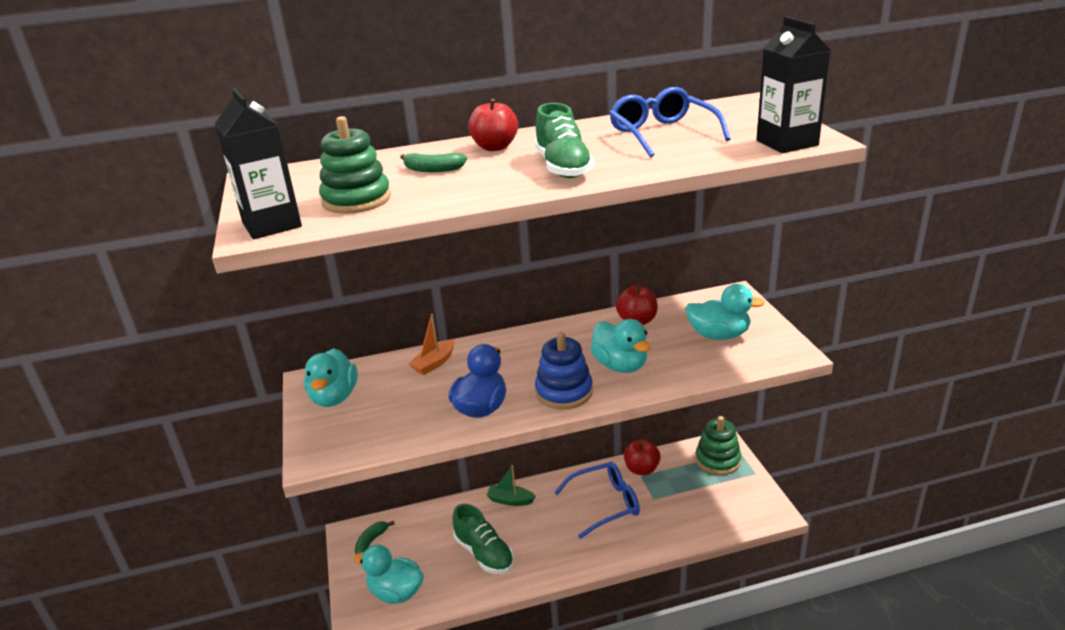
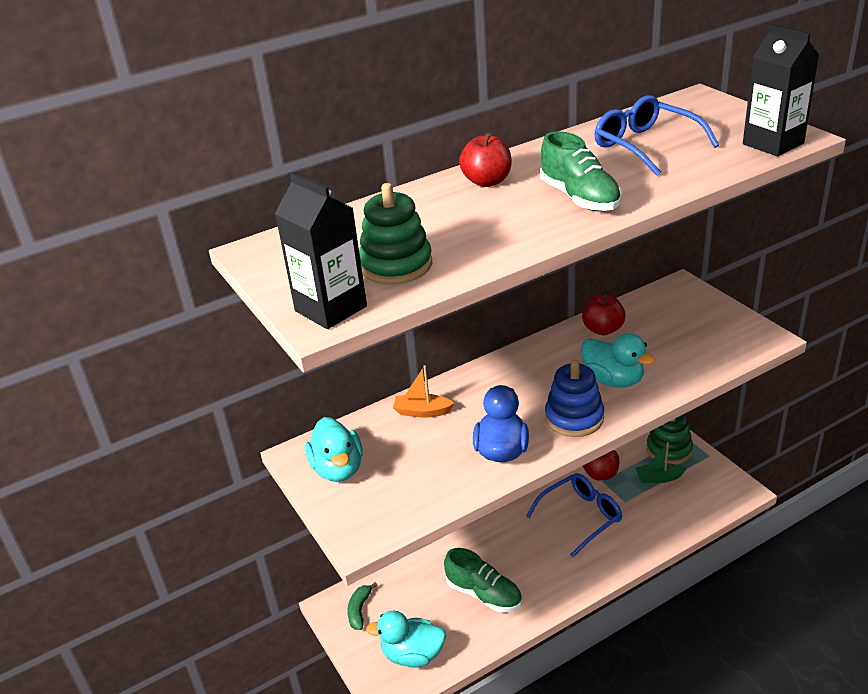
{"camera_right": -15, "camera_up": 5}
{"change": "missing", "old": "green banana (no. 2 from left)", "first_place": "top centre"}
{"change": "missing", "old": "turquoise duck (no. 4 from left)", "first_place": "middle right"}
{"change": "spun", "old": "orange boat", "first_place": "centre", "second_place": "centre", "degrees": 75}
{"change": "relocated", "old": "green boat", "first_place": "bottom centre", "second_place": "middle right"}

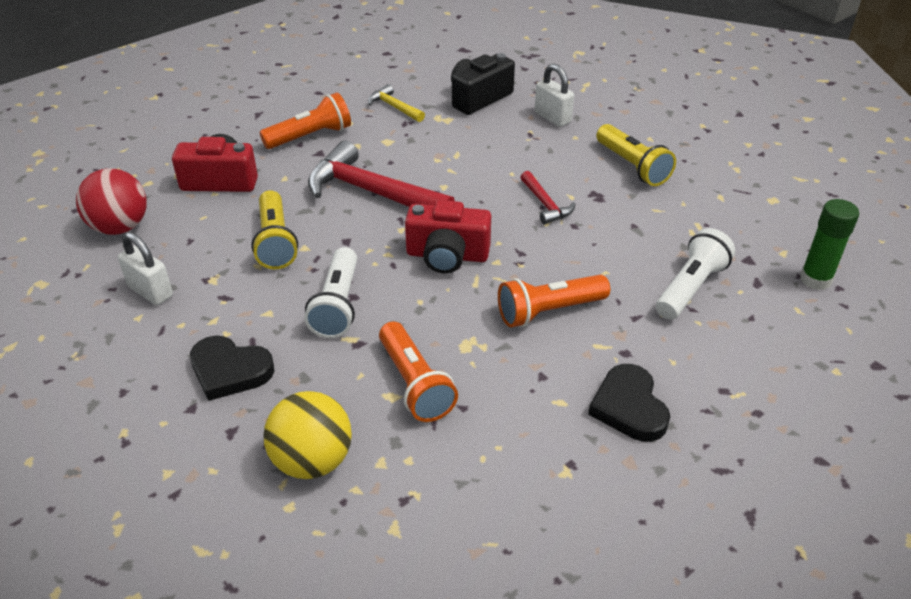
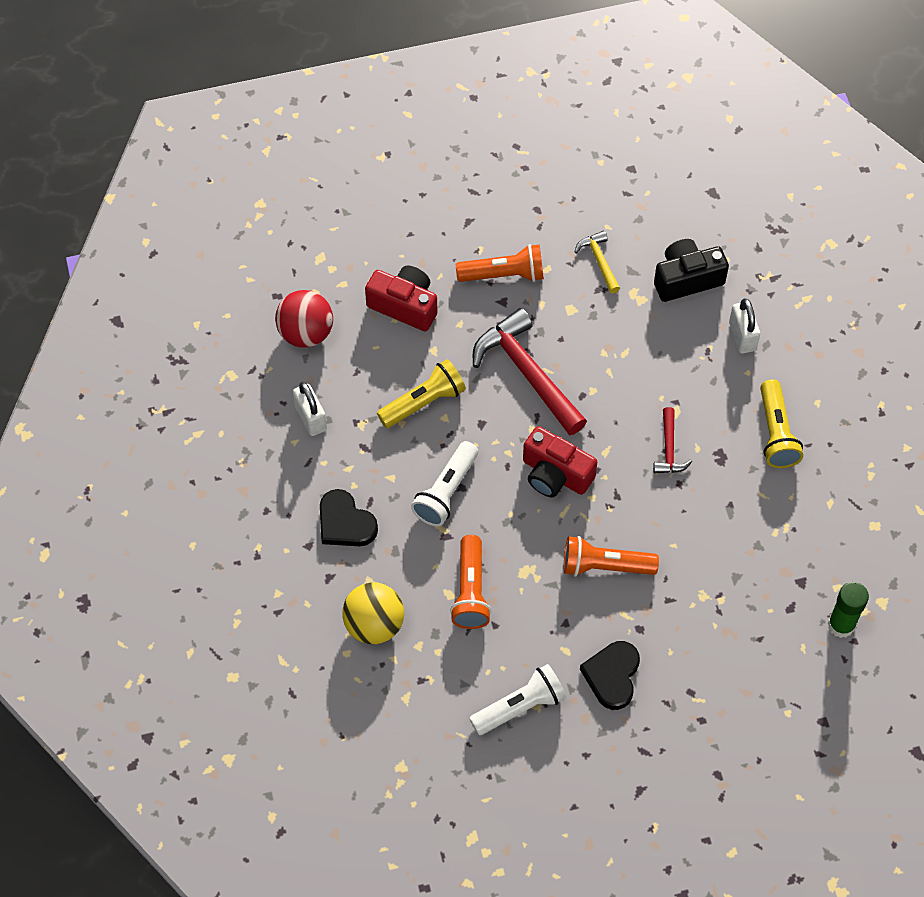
{"camera_right": 25, "camera_up": 20}
{"change": "spun", "old": "yellow flashlight (no. 1 from left)", "first_place": "middle left", "second_place": "centre", "degrees": -135}
{"change": "relocated", "old": "white flashlight (no. 2 from left)", "first_place": "middle right", "second_place": "bottom centre"}

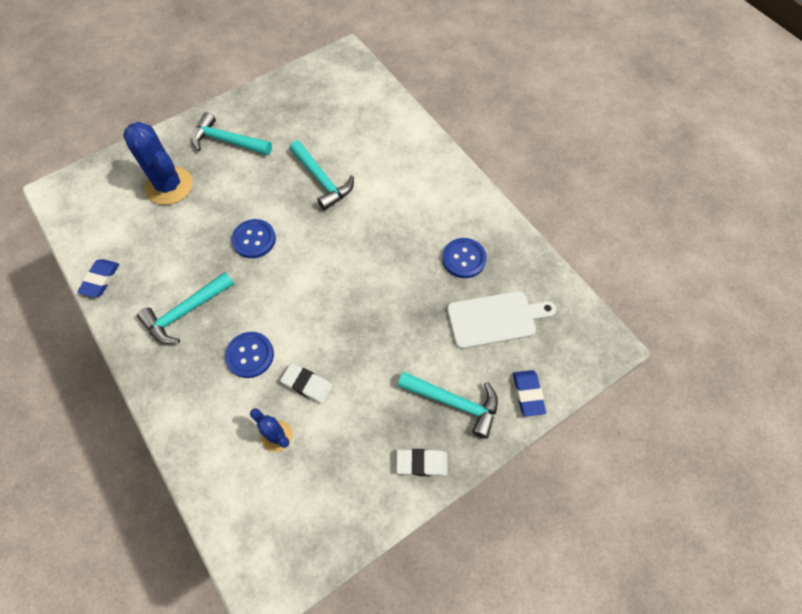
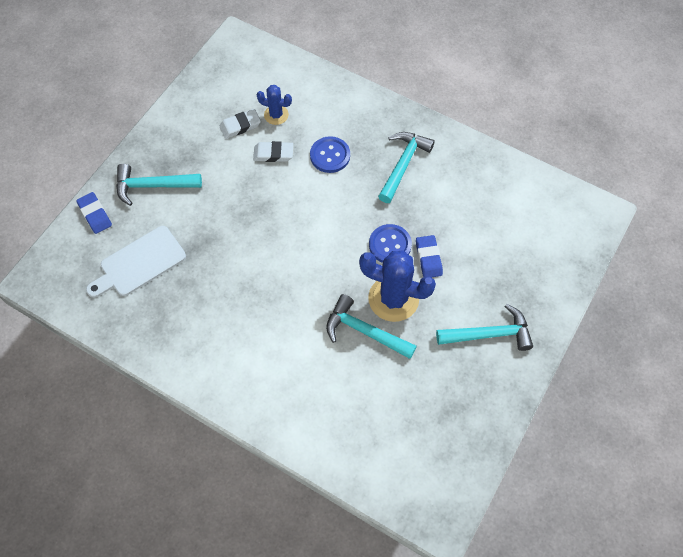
{"camera_right": 155, "camera_up": 0}
{"change": "relocated", "old": "blue cactus (no. 1 from left in the first image)", "new": "blue cactus (no. 2 from left)", "first_place": "top left", "second_place": "centre"}
{"change": "missing", "old": "blue button (no. 3 from left)", "first_place": "centre"}
{"change": "relocated", "old": "blue eraser (no. 1 from left in the first image)", "new": "blue eraser (no. 2 from left)", "first_place": "middle left", "second_place": "centre"}
{"change": "relocated", "old": "white eraser (no. 2 from left in the first image)", "new": "white eraser (no. 1 from left)", "first_place": "bottom centre", "second_place": "top centre"}

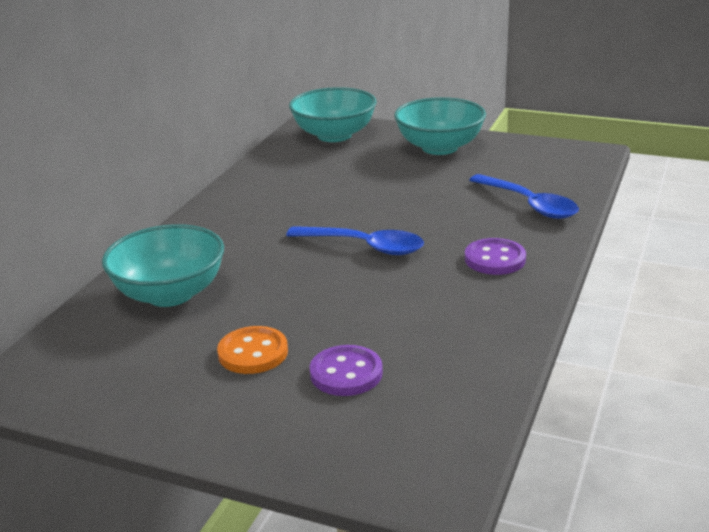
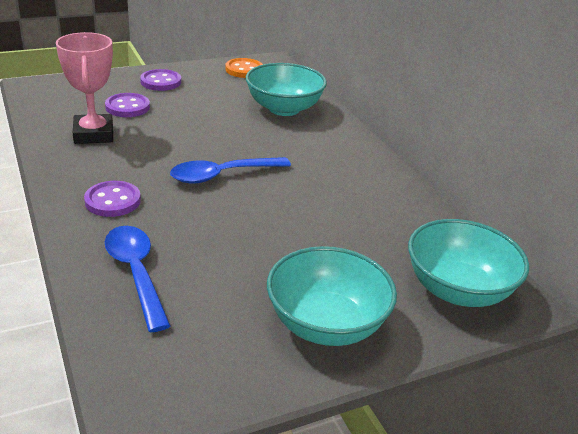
{"camera_right": 130, "camera_up": 5}
{"change": "spun", "old": "blue spoon (no. 2 from left in the first image)", "first_place": "middle right", "second_place": "middle left", "degrees": 60}
{"change": "relocated", "old": "orange button", "first_place": "centre", "second_place": "top centre"}
{"change": "appeared", "new": "pink trophy", "second_place": "top left"}
{"change": "appeared", "new": "purple button (no. 3 from left)", "second_place": "top left"}

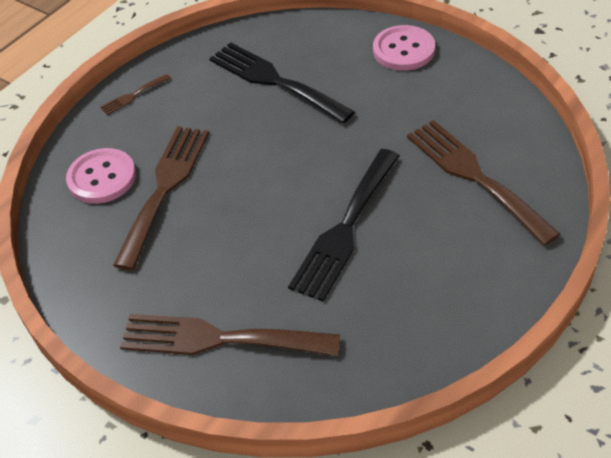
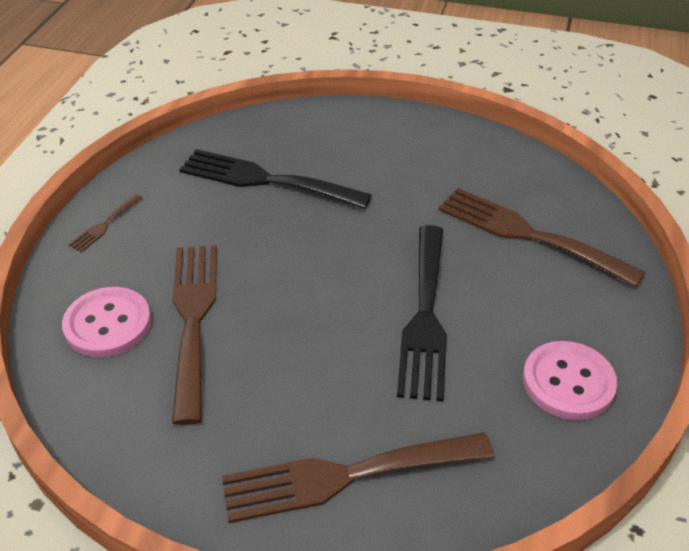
{"camera_right": -25, "camera_up": -5}
{"change": "relocated", "old": "pink button (no. 2 from left)", "first_place": "top centre", "second_place": "bottom right"}

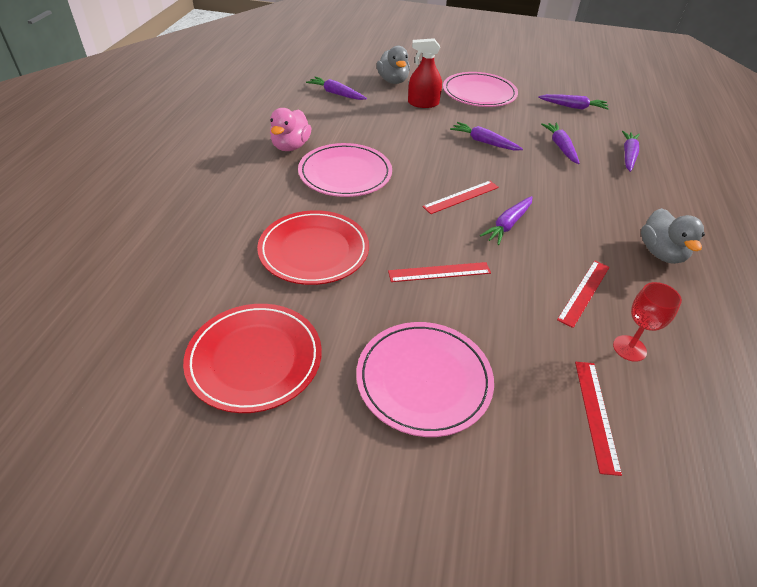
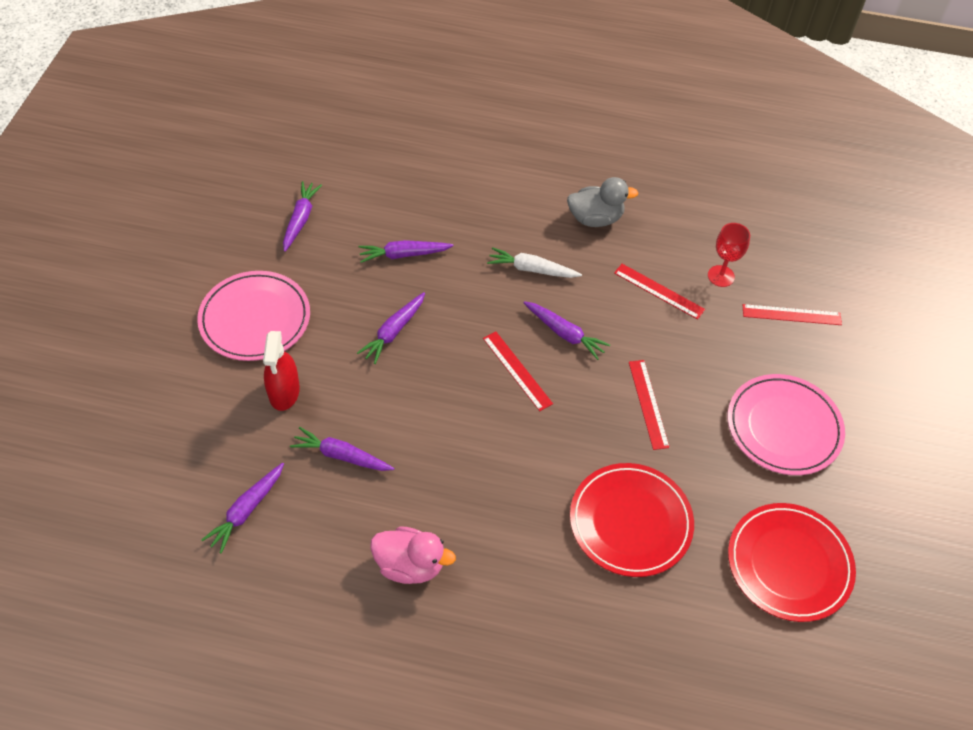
{"camera_right": -90, "camera_up": 10}
{"change": "missing", "old": "grey duck (no. 1 from left)", "first_place": "top centre"}
{"change": "relocated", "old": "purple carrot (no. 6 from left in the first image)", "new": "purple carrot (no. 3 from left)", "first_place": "top right", "second_place": "centre"}
{"change": "missing", "old": "pink plate (no. 1 from left)", "first_place": "top centre"}
{"change": "appeared", "new": "white carrot", "second_place": "centre"}

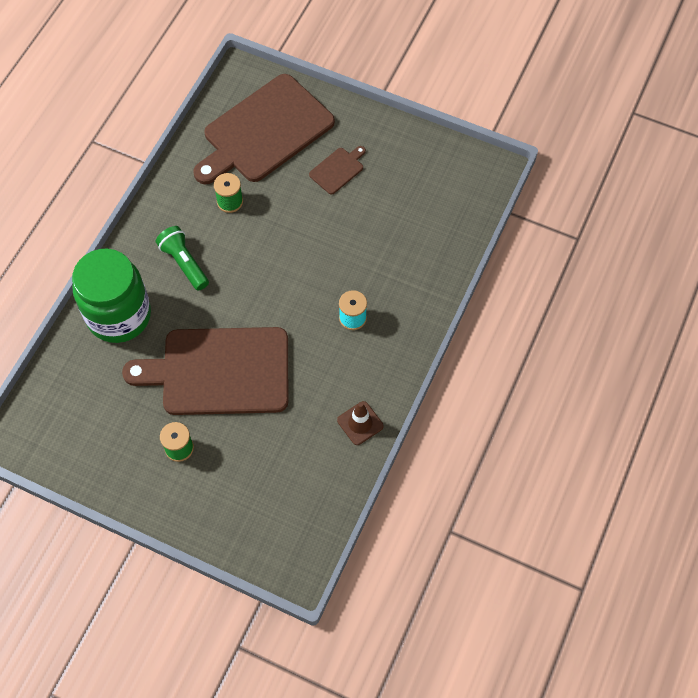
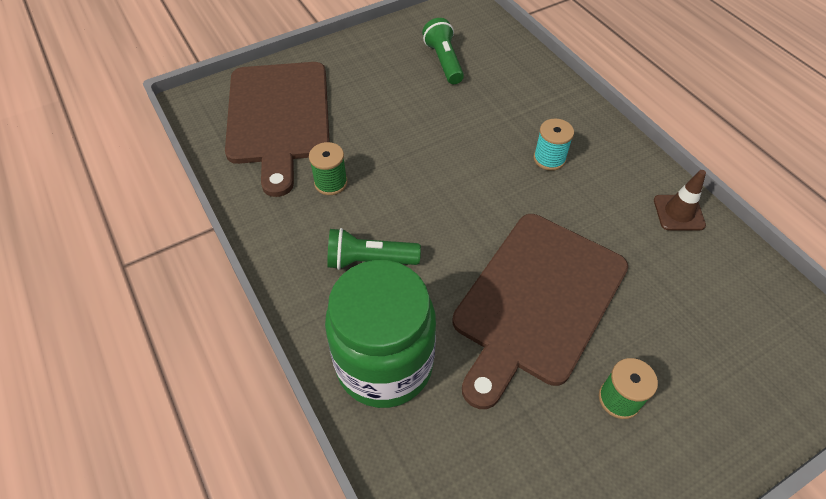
{"camera_right": -55, "camera_up": -10}
{"change": "missing", "old": "brown cutting board (no. 3 from left)", "first_place": "top centre"}
{"change": "appeared", "new": "green flashlight (no. 2 from left)", "second_place": "top centre"}

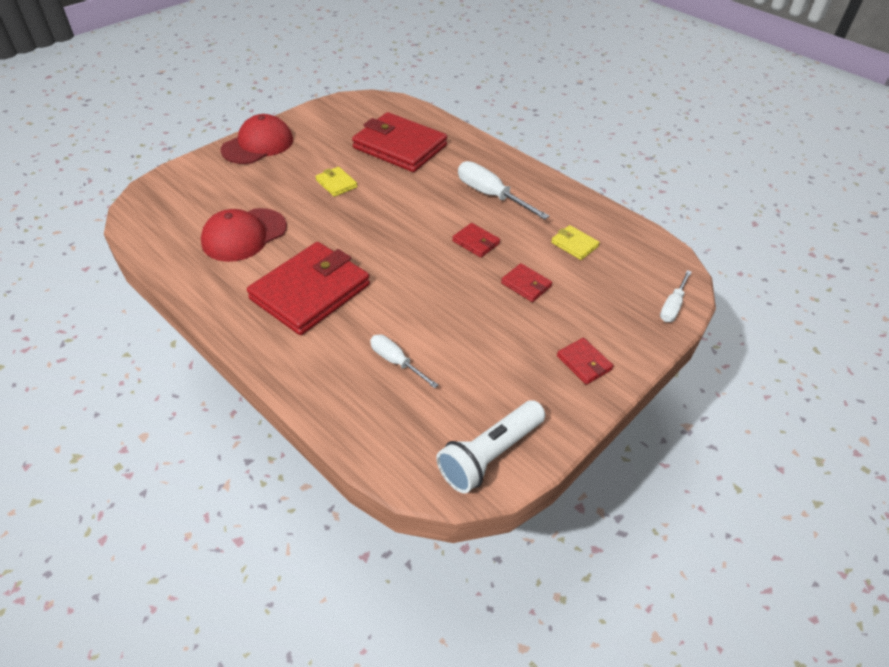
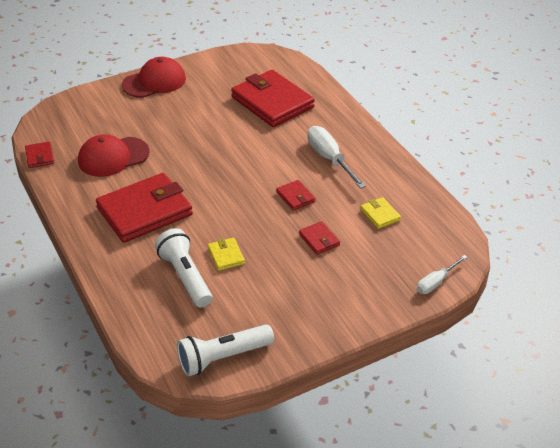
{"camera_right": 20, "camera_up": -5}
{"change": "relocated", "old": "yellow wallet (no. 1 from left)", "first_place": "top centre", "second_place": "centre"}
{"change": "exchanged", "old": "white screwdriver (no. 1 from left)", "new": "white flashlight (no. 1 from left)", "first_place": "centre", "second_place": "middle left"}
{"change": "relocated", "old": "red wallet (no. 5 from left in the first image)", "new": "red wallet (no. 1 from left)", "first_place": "centre", "second_place": "middle left"}

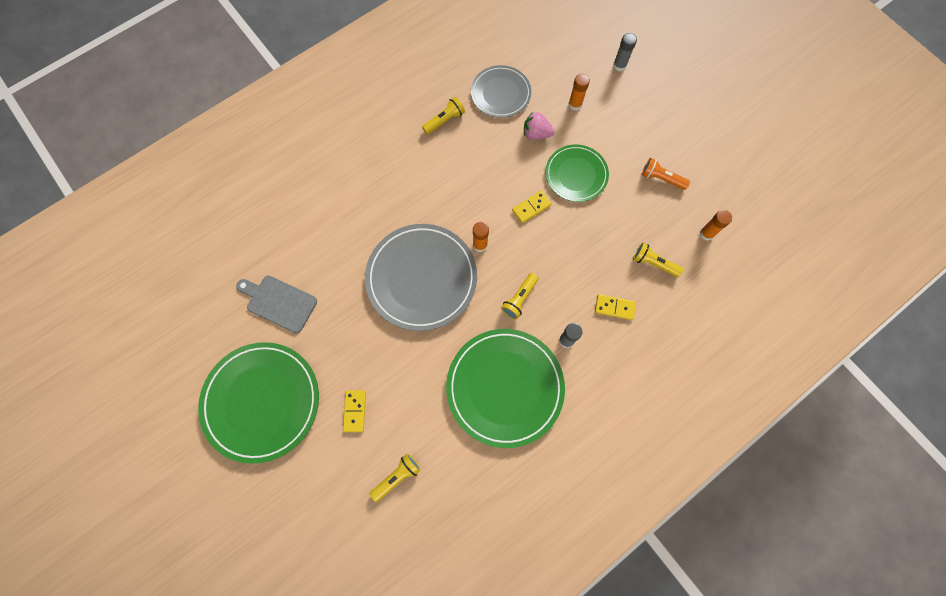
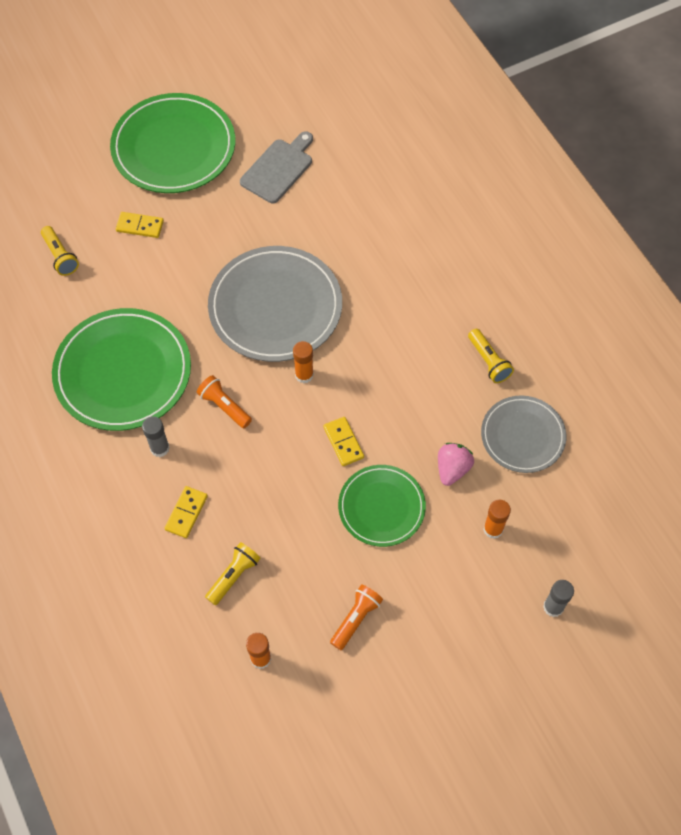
{"camera_right": 100, "camera_up": -10}
{"change": "colour", "old": "yellow flashlight (no. 3 from left)", "new": "orange flashlight (no. 1 from left)", "first_place": "centre", "second_place": "middle left"}

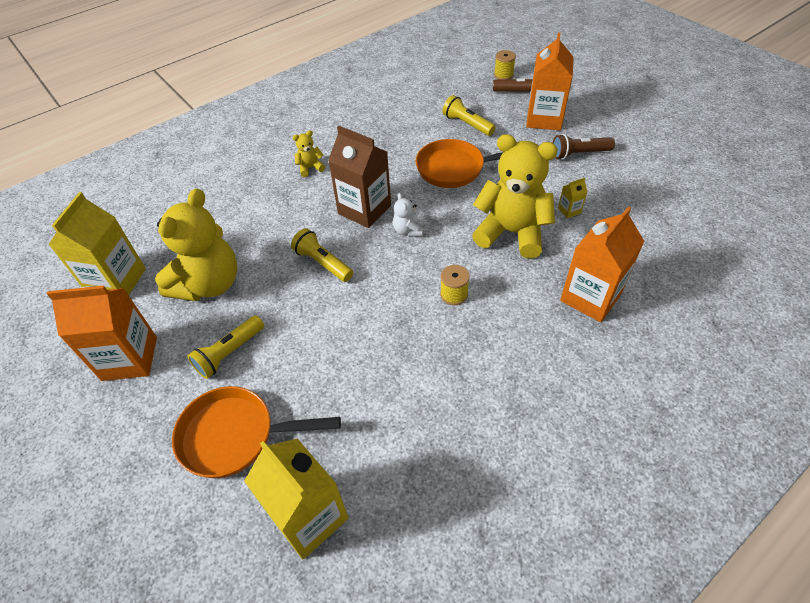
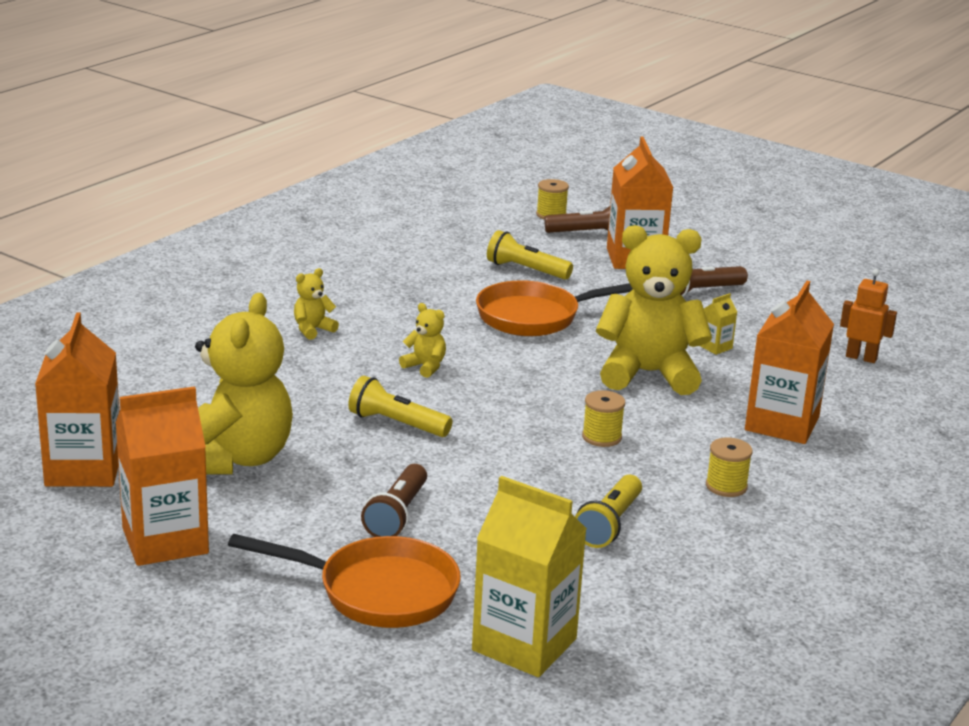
{"camera_right": -20, "camera_up": -25}
{"change": "exchanged", "old": "brown carton", "new": "yellow teddy bear (no. 3 from left)", "first_place": "top centre", "second_place": "centre"}
{"change": "colour", "old": "yellow carton (no. 1 from left)", "new": "orange carton (no. 1 from left)", "first_place": "middle left", "second_place": "middle left"}
{"change": "missing", "old": "white teddy bear", "first_place": "centre"}
{"change": "relocated", "old": "yellow flashlight (no. 1 from left in the first image)", "new": "yellow flashlight (no. 3 from left)", "first_place": "middle left", "second_place": "bottom centre"}
{"change": "spun", "old": "orange pan (no. 1 from left)", "first_place": "bottom left", "second_place": "bottom centre", "degrees": -150}
{"change": "appeared", "new": "orange robot", "second_place": "middle right"}
{"change": "appeared", "new": "yellow spool (no. 3 from left)", "second_place": "middle right"}
{"change": "appeared", "new": "brown flashlight (no. 1 from left)", "second_place": "bottom centre"}

